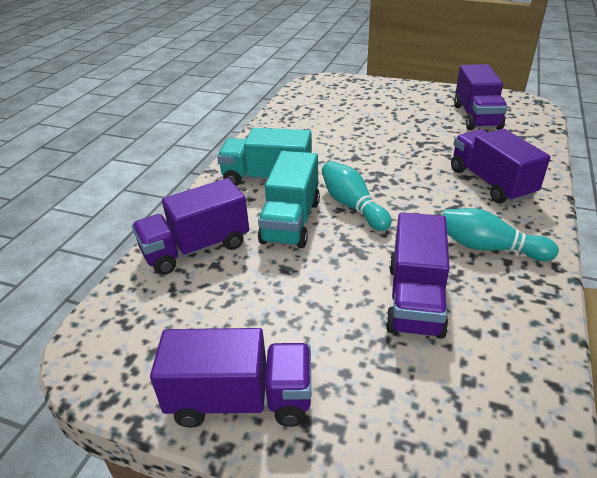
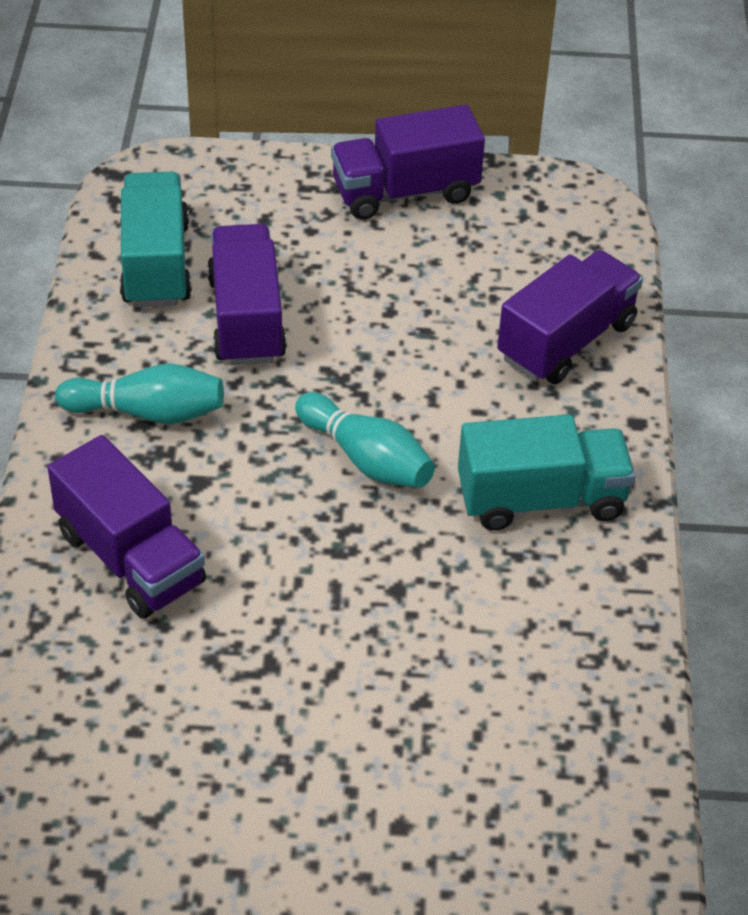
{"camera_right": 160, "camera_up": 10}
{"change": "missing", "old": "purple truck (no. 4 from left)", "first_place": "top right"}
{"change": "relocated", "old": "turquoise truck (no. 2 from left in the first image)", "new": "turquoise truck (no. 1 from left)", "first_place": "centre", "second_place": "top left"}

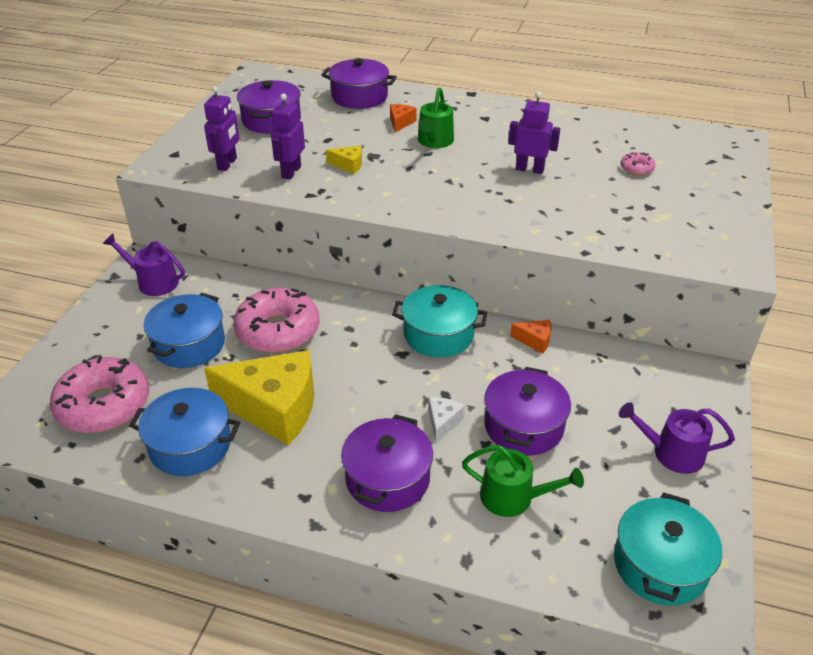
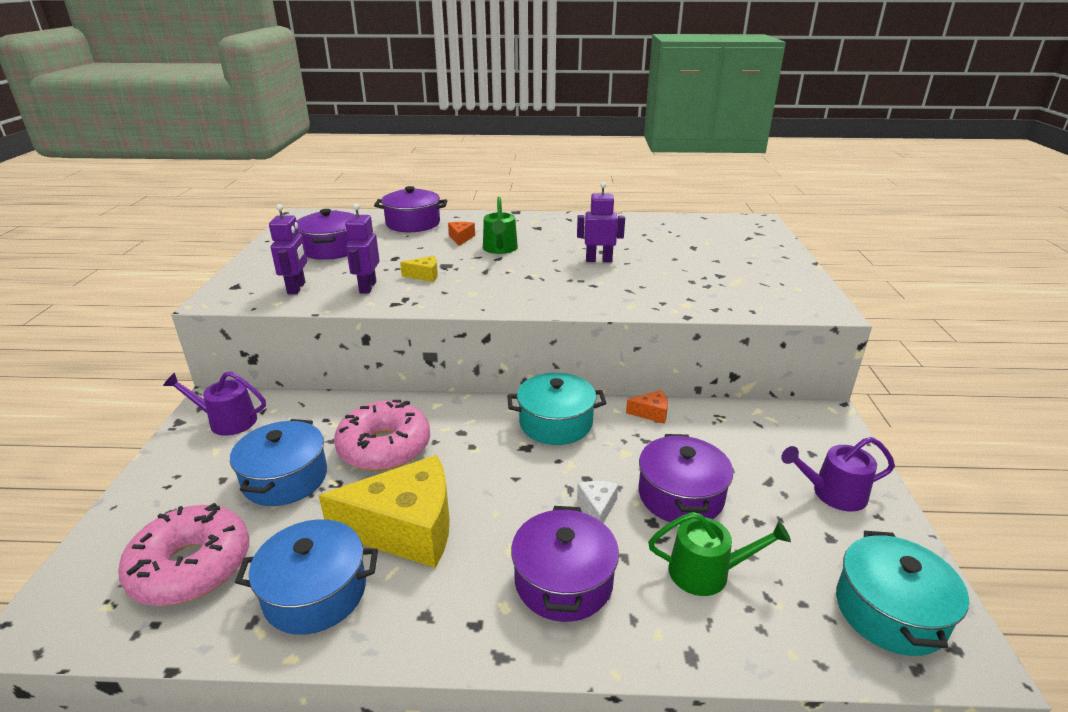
{"camera_right": -15, "camera_up": -10}
{"change": "missing", "old": "pink donut (no. 3 from left)", "first_place": "top right"}

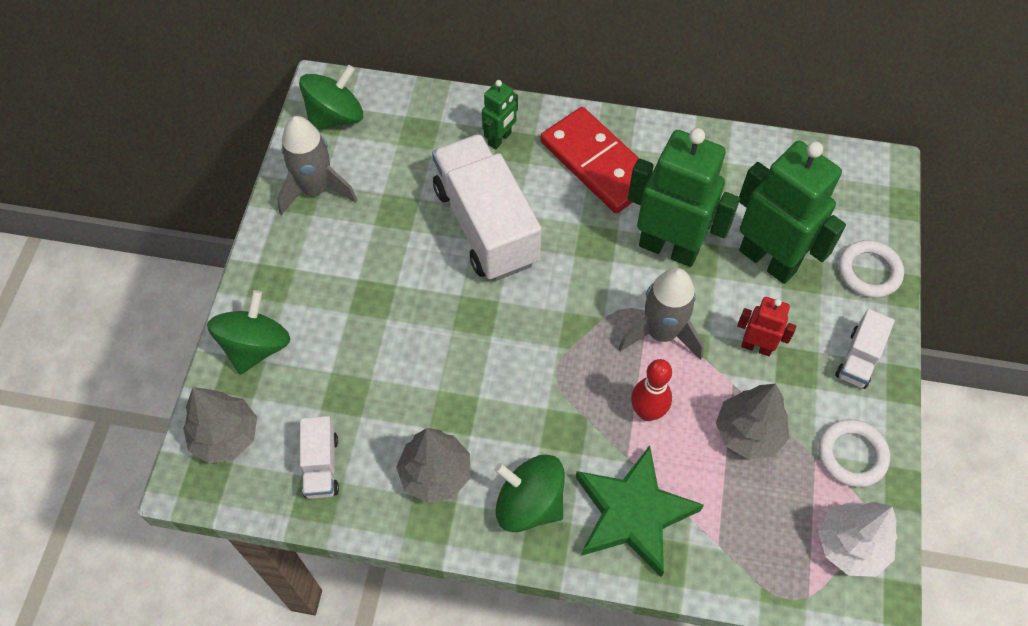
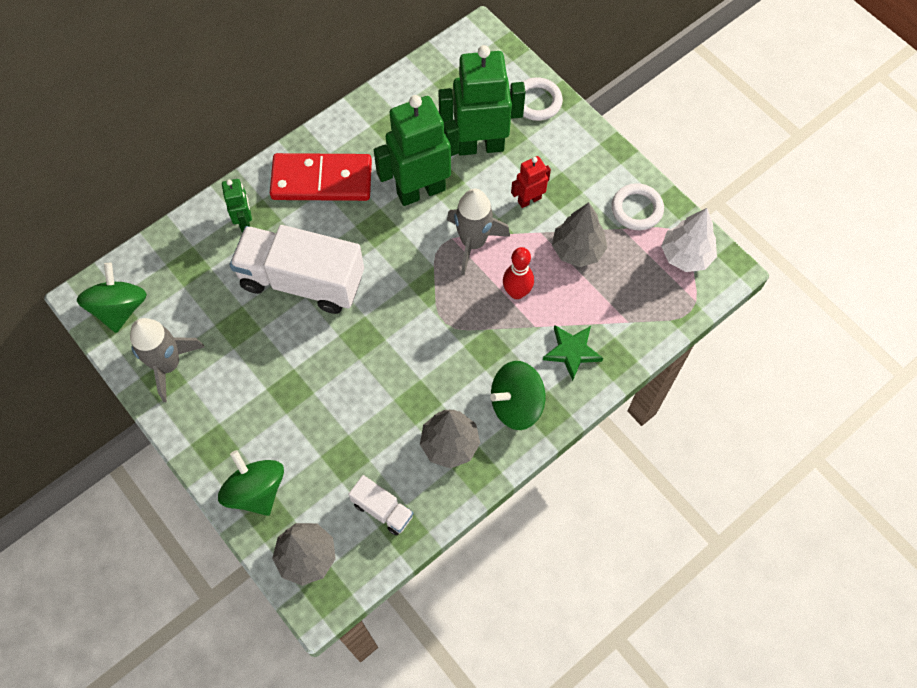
{"camera_right": -50, "camera_up": 5}
{"change": "missing", "old": "white truck (no. 3 from left)", "first_place": "middle right"}
{"change": "size", "old": "green star", "first_place": "bottom centre", "second_place": "centre", "factor": 0.6}

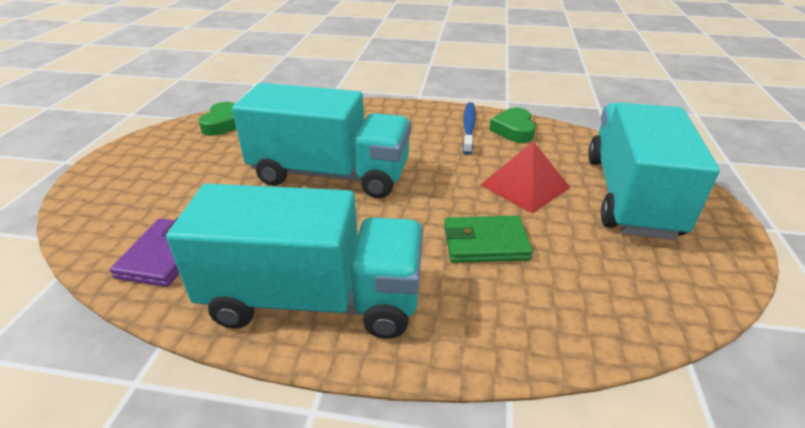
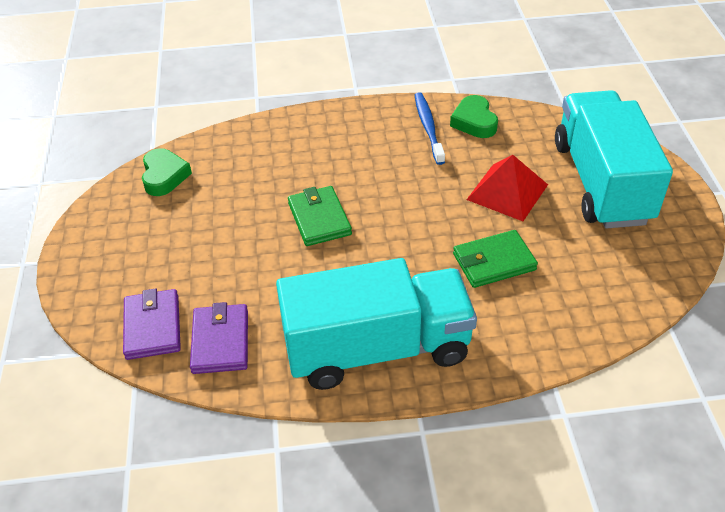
{"camera_right": -15, "camera_up": 10}
{"change": "exchanged", "old": "turquoise truck (no. 2 from left)", "new": "green wallet (no. 1 from left)", "first_place": "top centre", "second_place": "centre"}
{"change": "appeared", "new": "purple wallet (no. 1 from left)", "second_place": "middle left"}

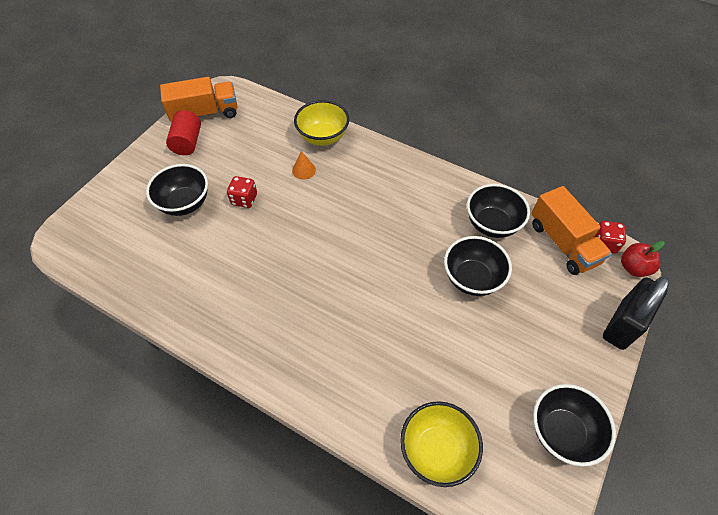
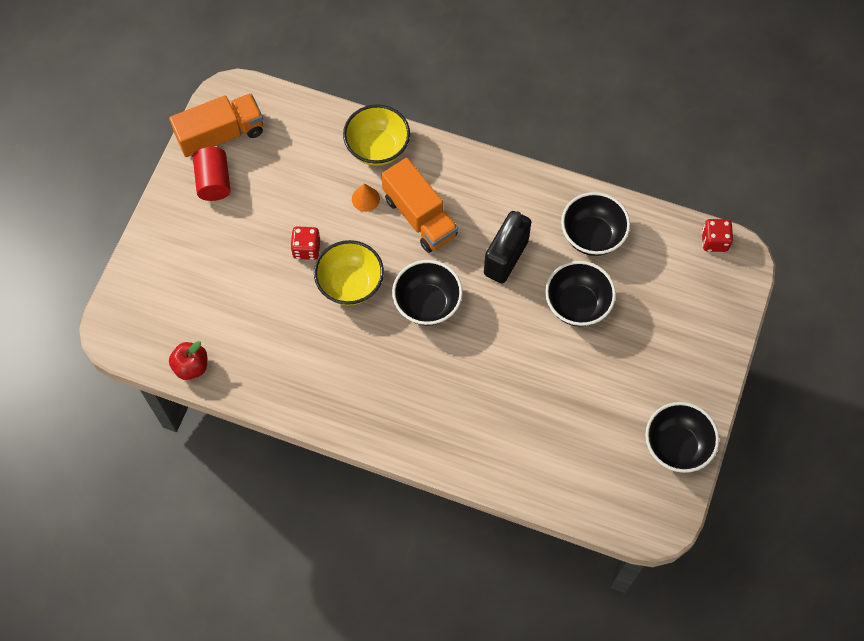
{"camera_right": -10, "camera_up": 10}
{"change": "relocated", "old": "black bowl (no. 1 from left)", "first_place": "middle left", "second_place": "centre"}
{"change": "relocated", "old": "orange truck (no. 2 from left)", "first_place": "middle right", "second_place": "top centre"}
{"change": "relocated", "old": "red apple", "first_place": "middle right", "second_place": "middle left"}
{"change": "relocated", "old": "black padlock", "first_place": "middle right", "second_place": "centre"}
{"change": "relocated", "old": "yellow bowl (no. 2 from left in the first image)", "new": "yellow bowl (no. 1 from left)", "first_place": "bottom centre", "second_place": "centre"}

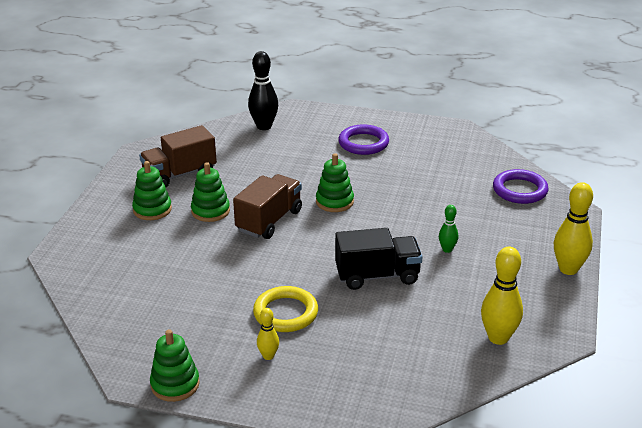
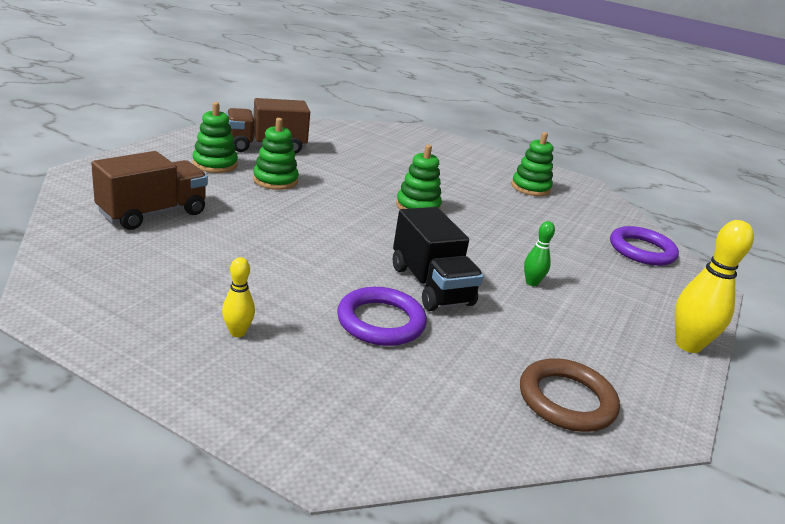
{"camera_right": 10, "camera_up": -5}
{"change": "missing", "old": "black bowling pin", "first_place": "top centre"}
{"change": "relocated", "old": "purple ring (no. 1 from left)", "first_place": "top centre", "second_place": "centre"}
{"change": "relocated", "old": "brown truck (no. 2 from left in the first image)", "new": "brown truck (no. 1 from left)", "first_place": "centre", "second_place": "middle left"}
{"change": "spun", "old": "black truck", "first_place": "centre", "second_place": "centre", "degrees": 60}
{"change": "exchanged", "old": "yellow bowling pin (no. 2 from left)", "new": "brown ring", "first_place": "bottom right", "second_place": "bottom right"}
{"change": "missing", "old": "yellow ring", "first_place": "bottom centre"}
{"change": "relocated", "old": "green stacking toy (no. 2 from left in the first image)", "new": "green stacking toy (no. 4 from left)", "first_place": "bottom left", "second_place": "top right"}

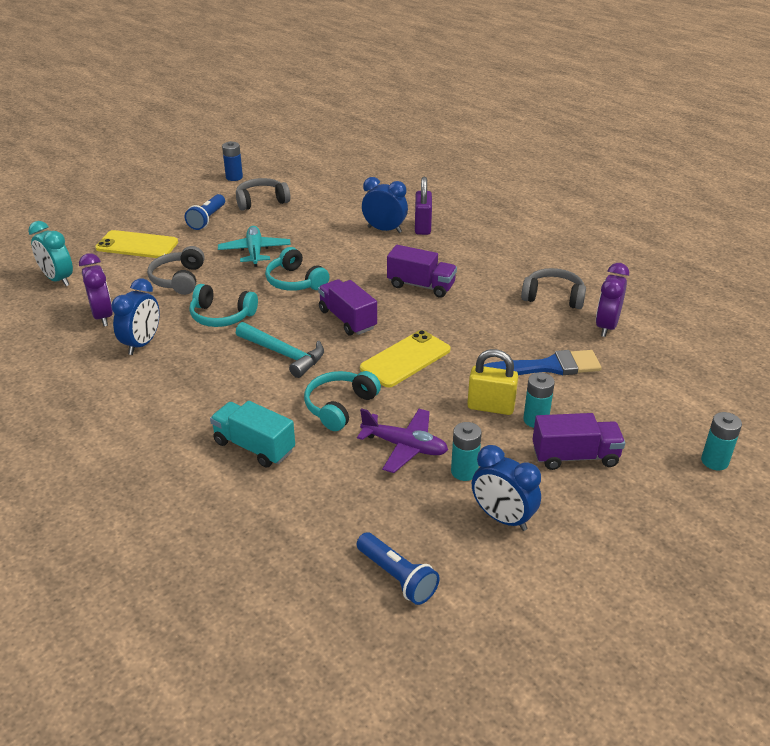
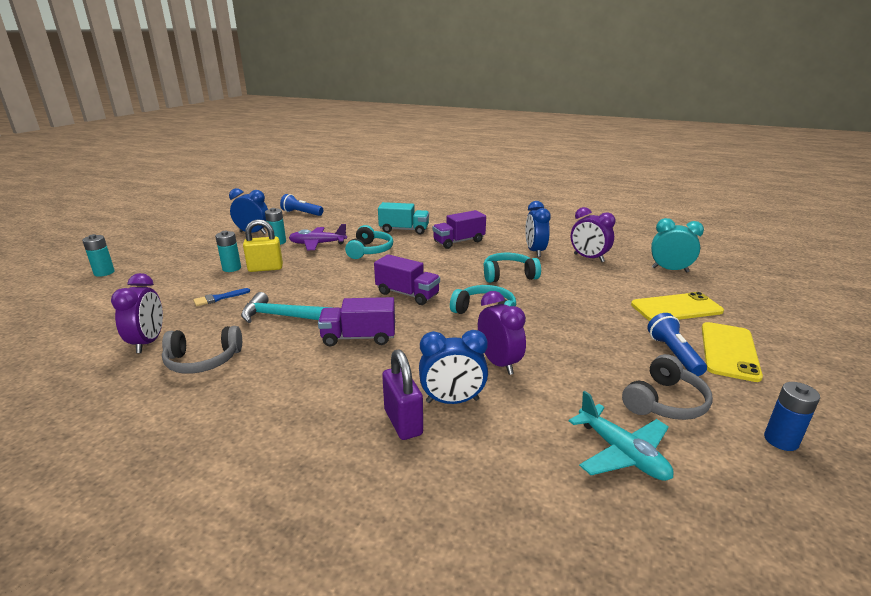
{"camera_right": 155, "camera_up": -10}
{"change": "relocated", "old": "turquoise plane", "first_place": "top left", "second_place": "bottom right"}
{"change": "missing", "old": "grey headphones (no. 1 from left)", "first_place": "middle left"}
{"change": "relocated", "old": "turquoise hammer", "first_place": "centre", "second_place": "middle left"}
{"change": "relocated", "old": "yellow phone (no. 2 from left)", "first_place": "centre", "second_place": "middle right"}
{"change": "size", "old": "blue brush", "first_place": "middle right", "second_place": "middle left", "factor": 0.52}
{"change": "relocated", "old": "purple truck (no. 3 from left)", "first_place": "middle right", "second_place": "centre"}
{"change": "appeared", "new": "purple clock (no. 2 from left)", "second_place": "centre"}

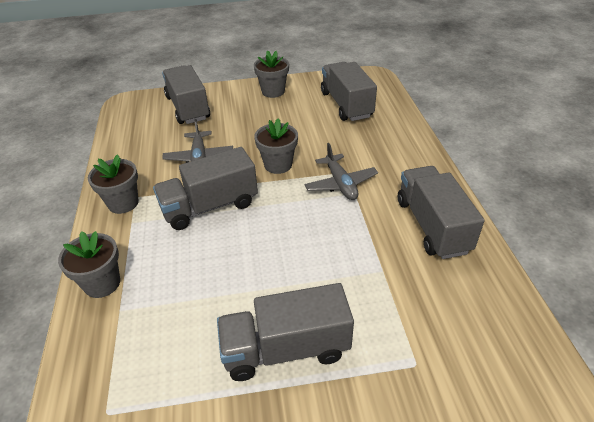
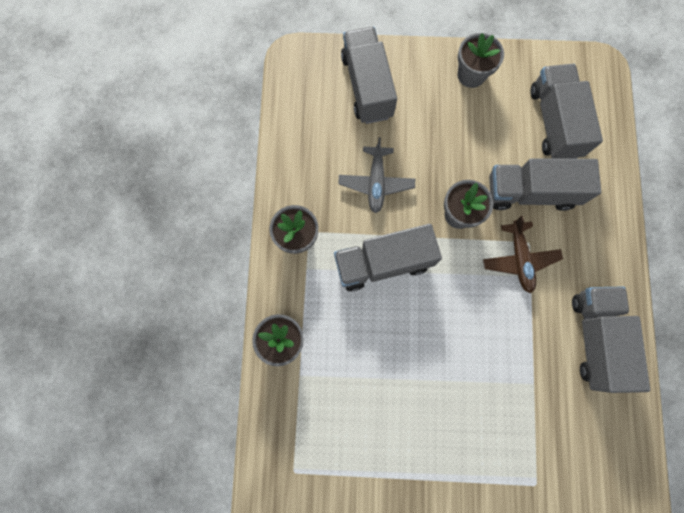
{"camera_right": 10, "camera_up": 35}
{"change": "colour", "old": "grey plane (no. 2 from left)", "new": "brown plane", "first_place": "centre", "second_place": "middle right"}
{"change": "relocated", "old": "grey truck (no. 3 from left)", "first_place": "bottom centre", "second_place": "middle right"}

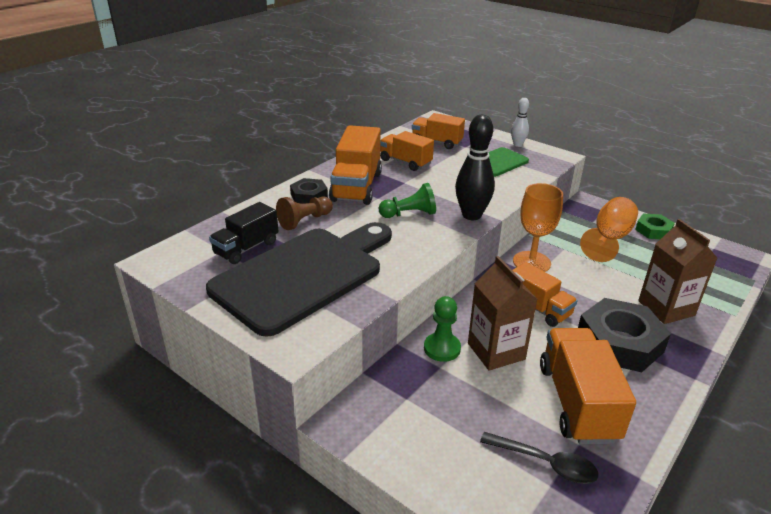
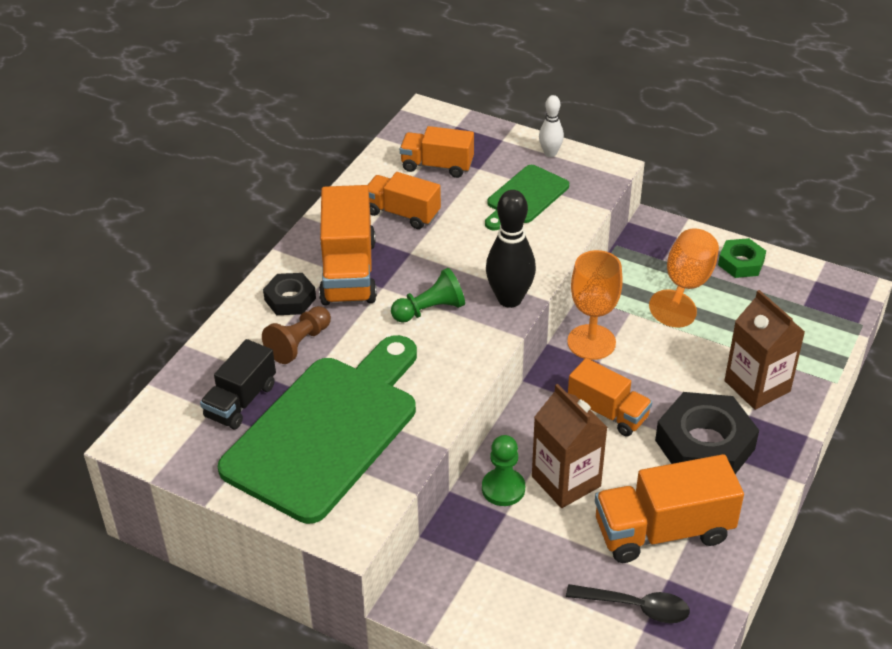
{"camera_right": -10, "camera_up": 10}
{"change": "colour", "old": "black cutting board", "new": "green cutting board (no. 1 from left)", "first_place": "centre", "second_place": "centre"}
{"change": "spun", "old": "orange truck (no. 5 from left)", "first_place": "bottom right", "second_place": "bottom right", "degrees": -90}

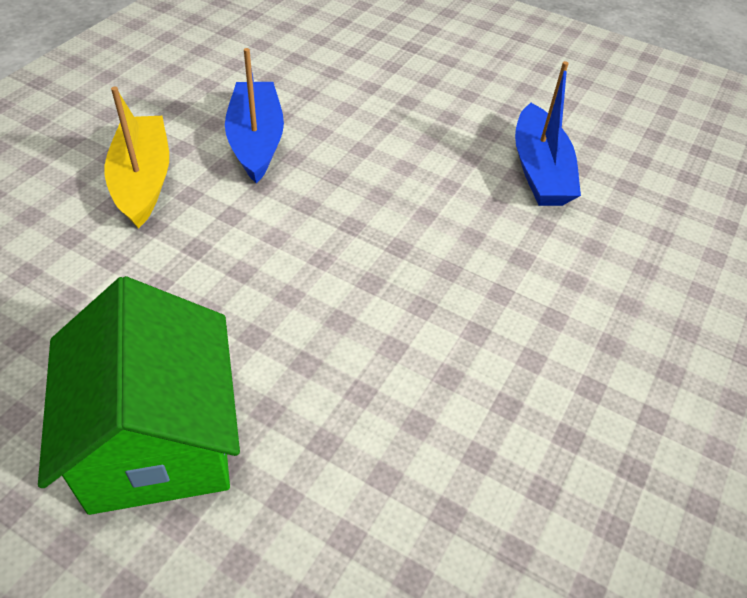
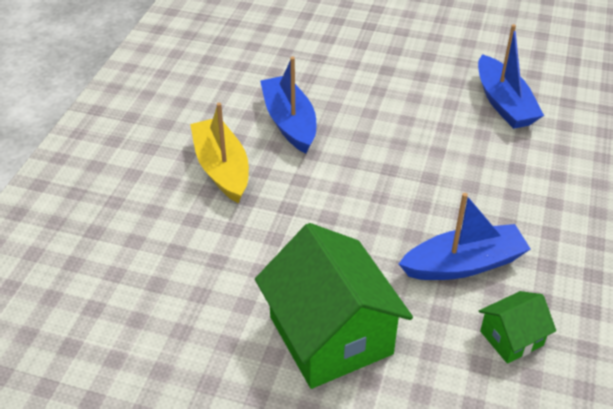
{"camera_right": -10, "camera_up": -5}
{"change": "appeared", "new": "blue boat (no. 2 from left)", "second_place": "middle right"}
{"change": "appeared", "new": "green house (no. 2 from left)", "second_place": "bottom right"}

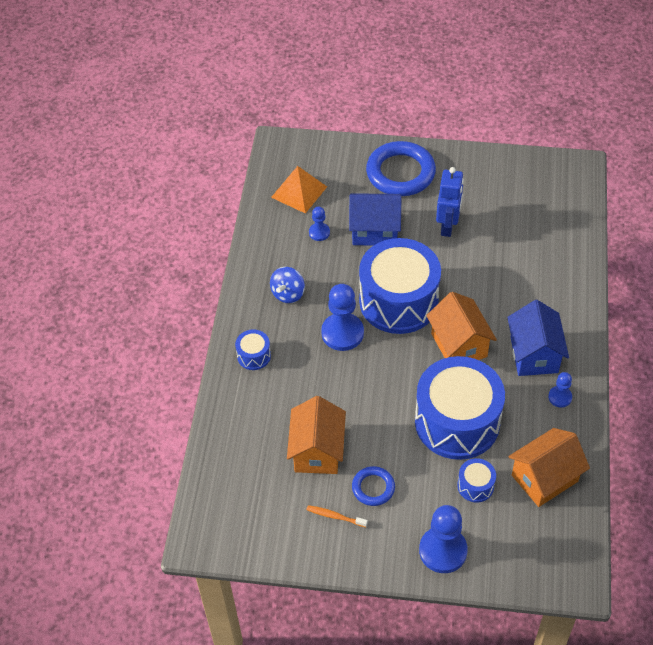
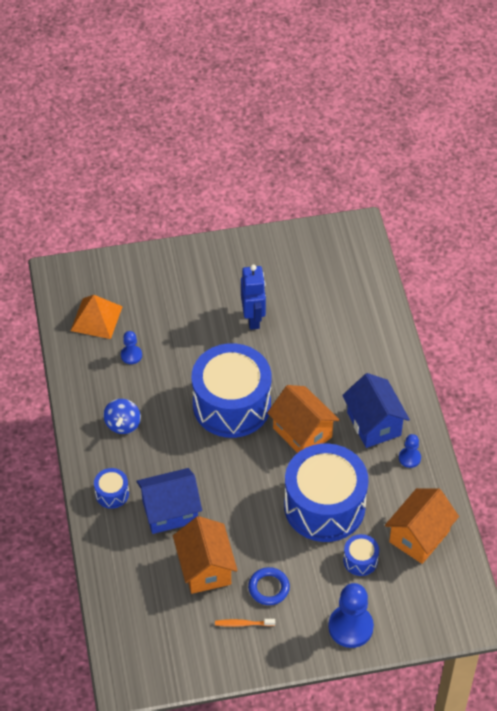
{"camera_right": -20, "camera_up": 0}
{"change": "missing", "old": "blue ring (no. 2 from left)", "first_place": "top centre"}
{"change": "relocated", "old": "blue house (no. 1 from left)", "first_place": "centre", "second_place": "bottom centre"}
{"change": "missing", "old": "blue pawn (no. 2 from left)", "first_place": "centre"}

